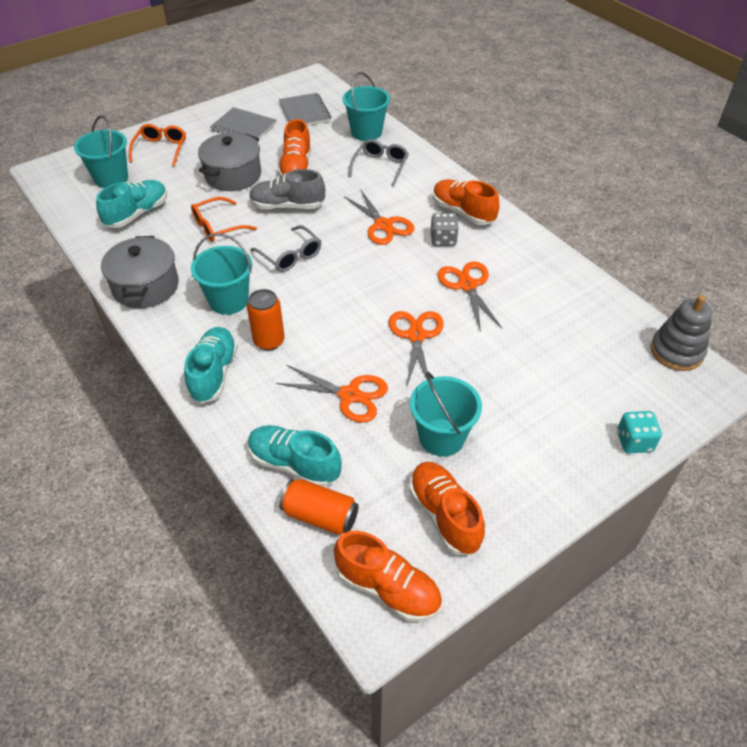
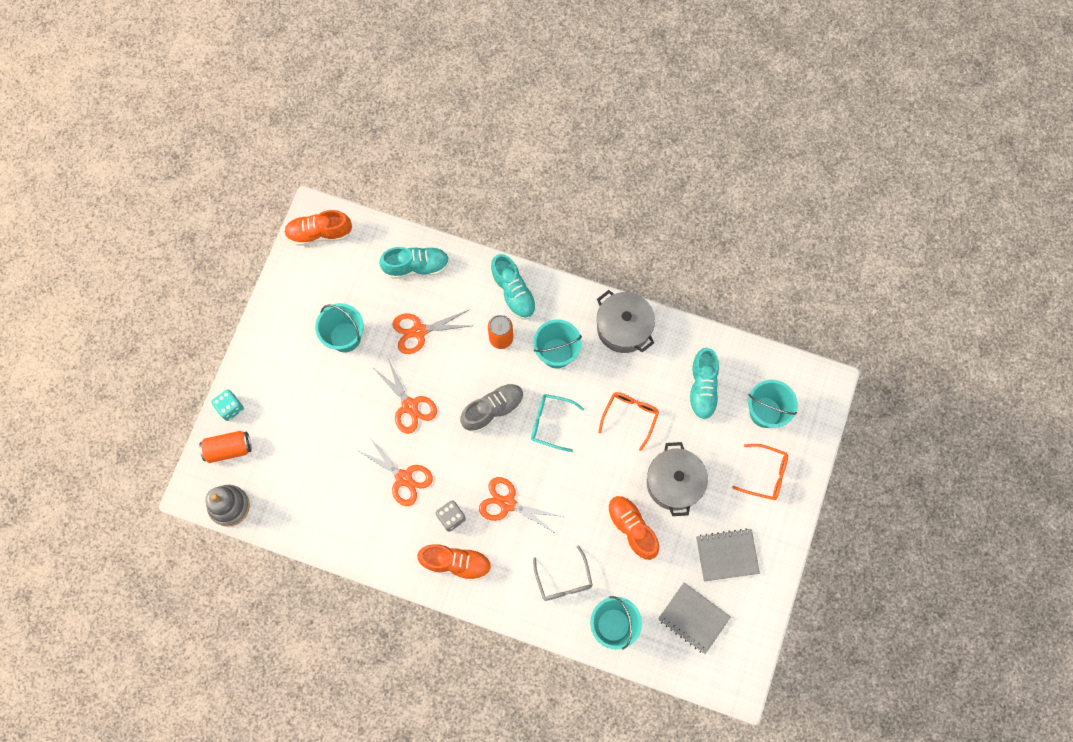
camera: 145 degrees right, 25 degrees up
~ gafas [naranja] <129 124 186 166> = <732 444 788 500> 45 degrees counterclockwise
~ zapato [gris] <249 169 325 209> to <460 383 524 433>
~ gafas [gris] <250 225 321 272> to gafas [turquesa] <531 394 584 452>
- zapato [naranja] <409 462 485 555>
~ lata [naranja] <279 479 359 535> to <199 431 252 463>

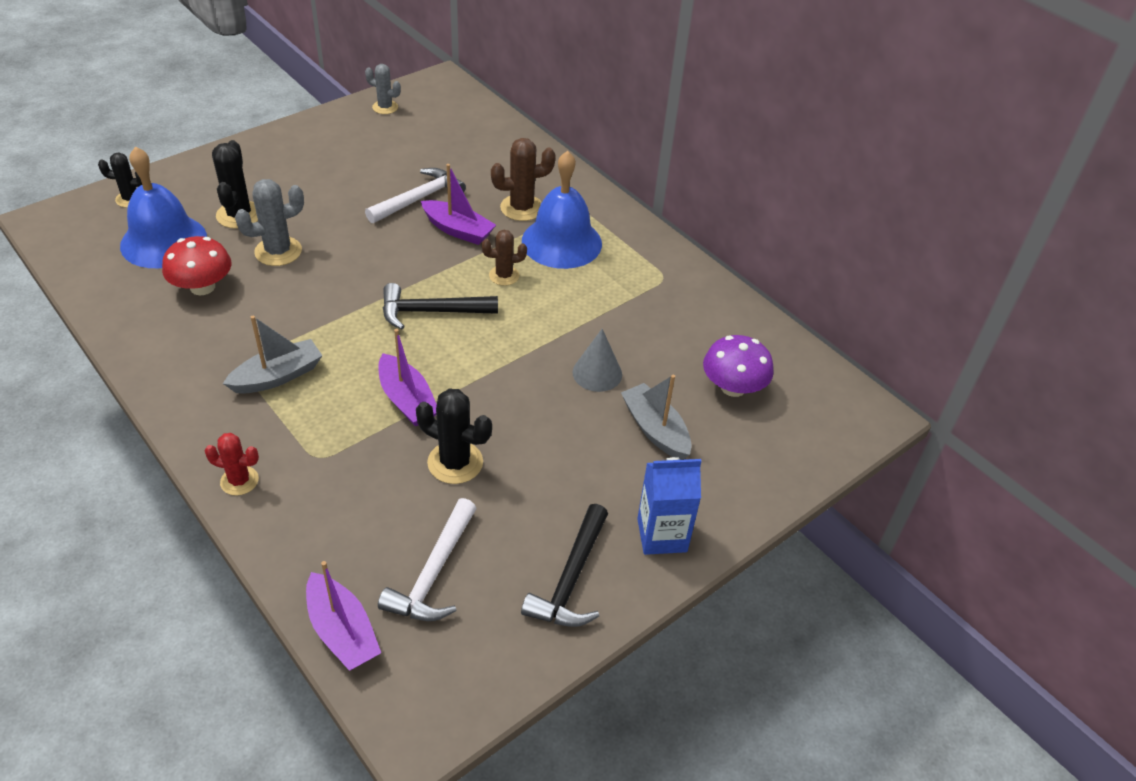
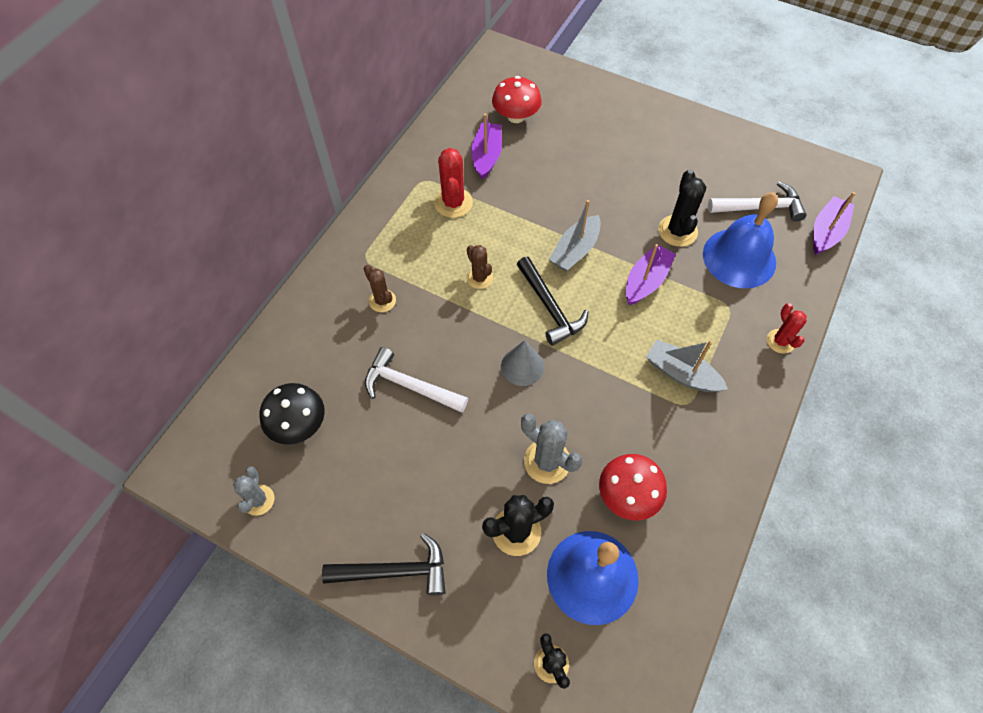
camera: 110 degrees left, 15 degrees up
~ cactus [marrón] <491 138 556 221> = <364 265 396 312> x0.66
~ campana [azul] <522 151 602 269> to <703 192 778 288>
~ barco [morado] <421 164 496 245> to <471 113 502 180>
~ cono [gris] <573 329 622 392> to <501 340 544 386>
~ seta [morado] <703 335 774 397> to seta [rojo] <492 76 542 123>
~ barco [gris] <621 375 692 460> to <549 200 601 272>
- cartón de leche [azul] <637 457 701 555>
~ martillo [negro] <521 504 608 627> to <322 533 446 596>
+ cactus [rojo] <434 148 473 218>
+ seta [negro] <260 383 325 445>

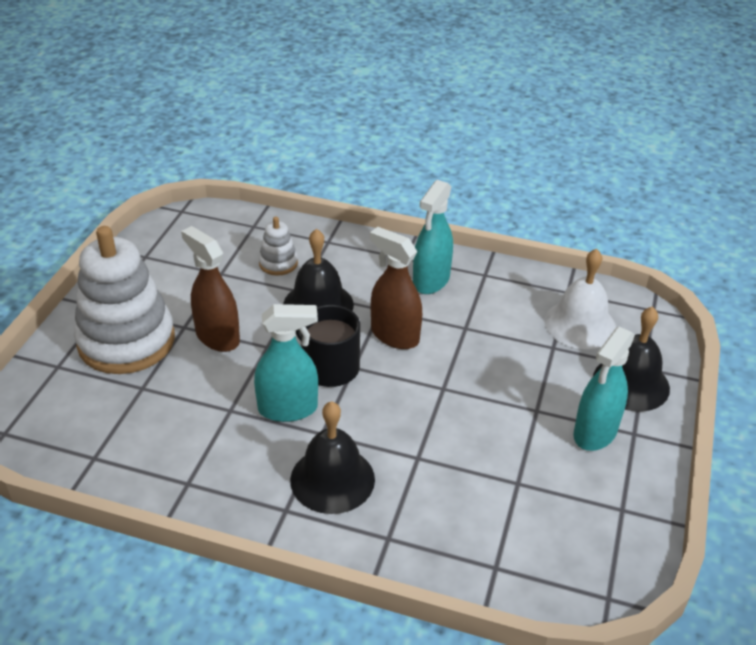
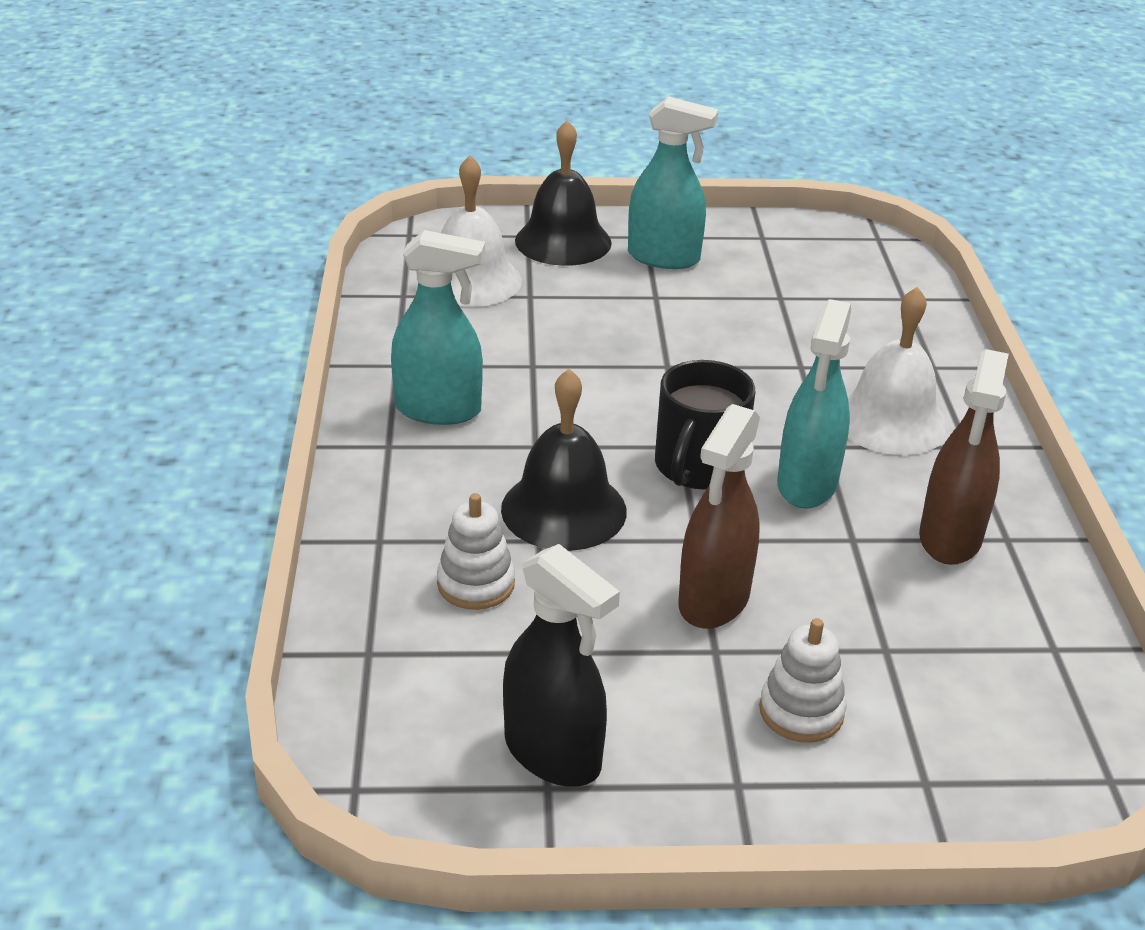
camera: 110 degrees left, 5 degrees down
~ juguete apilable [blanco] <74 226 175 374> = <759 618 846 743> x0.45
~ pulverizador [marrón] <370 227 422 349> to <919 349 1009 565>
~ pulverizador [turquesa] <254 304 318 422> = <777 299 851 508> 135 degrees counterclockwise
~ campana [negro] <290 401 375 514> to campana [blanco] <847 287 949 455>
+ pulverizador [negro] <503 544 620 786>

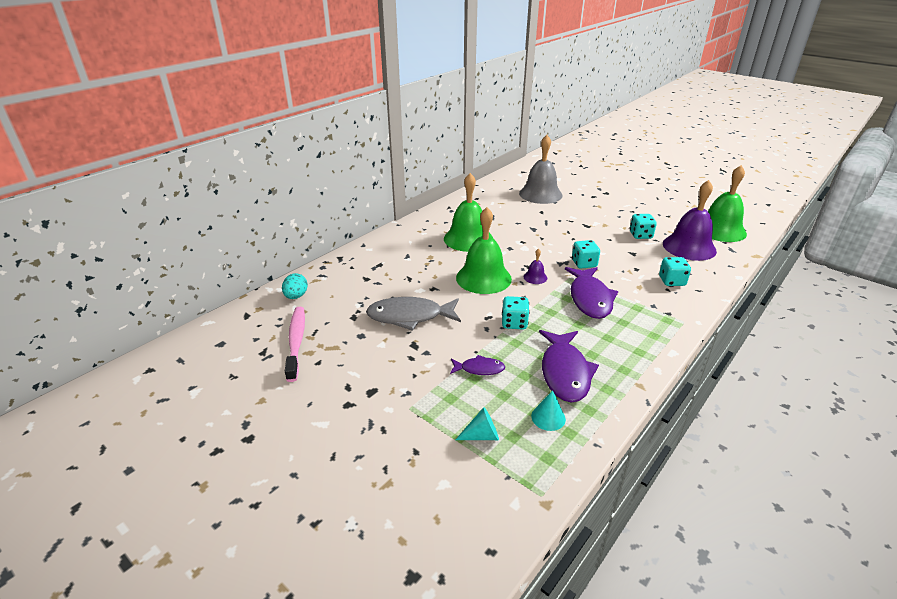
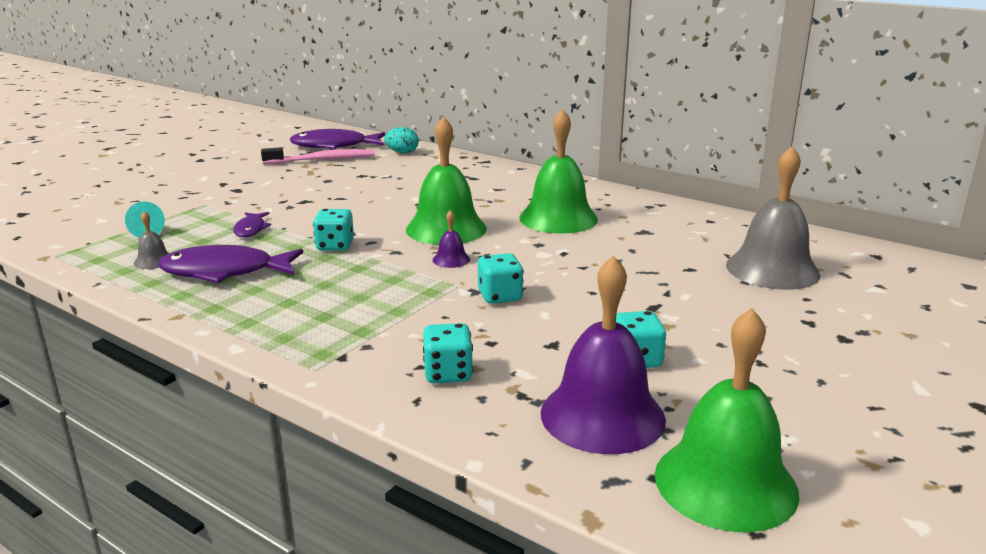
camera: 85 degrees right, 10 degrees down
~ pez [morado] <565 267 618 319> to <290 129 385 149>
- pez [gris] <366 297 461 331>
~ cono [turquesa] <531 390 566 431> to campana [gris] <134 211 169 269>

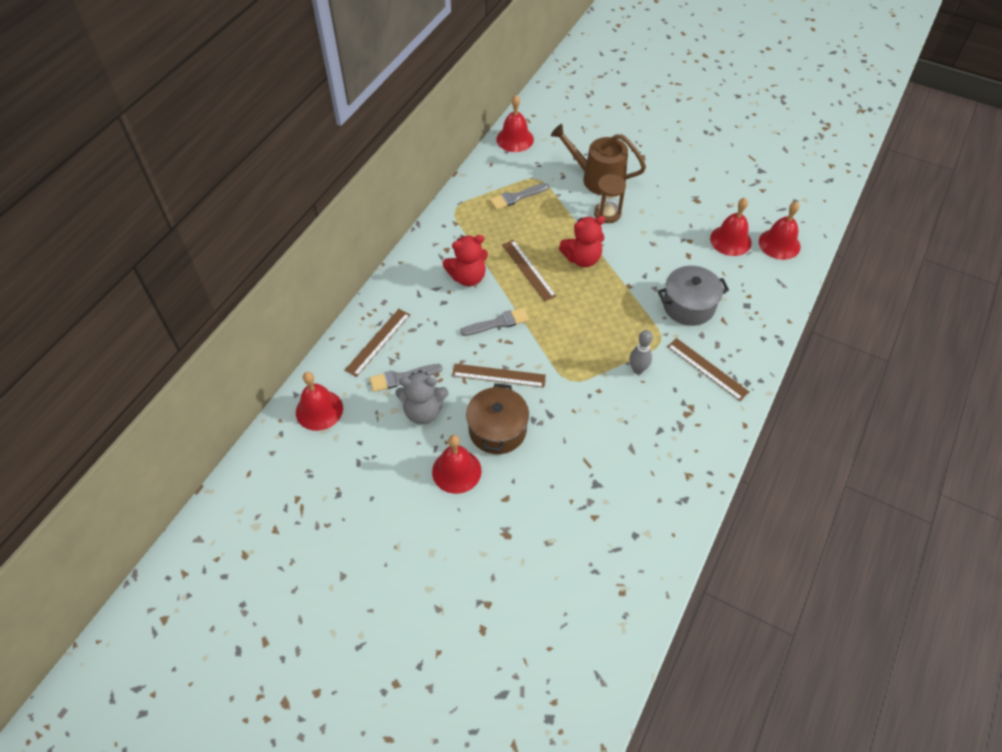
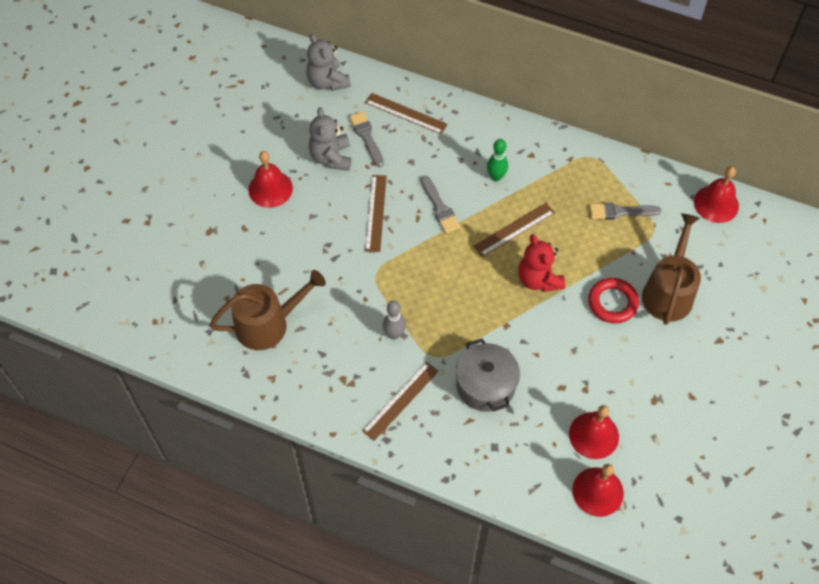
camera: 85 degrees right, 5 degrees up
~ reloj de arena [marrón] <594 174 626 223> to anillo [rojo] <588 278 639 323>
~ pincel [gris] <490 183 549 210> = <590 203 661 220> 60 degrees counterclockwise
~ osito [rojo] <443 235 488 286> to bolo [verde] <487 139 508 181>
~ campana [rojo] <296 372 343 431> to osito [gris] <306 34 351 91>
- olla [marrón] <466 383 529 454>
+ regadera [marrón] <210 270 326 350>

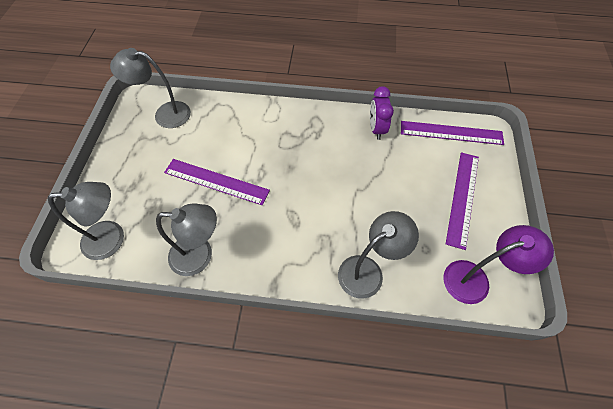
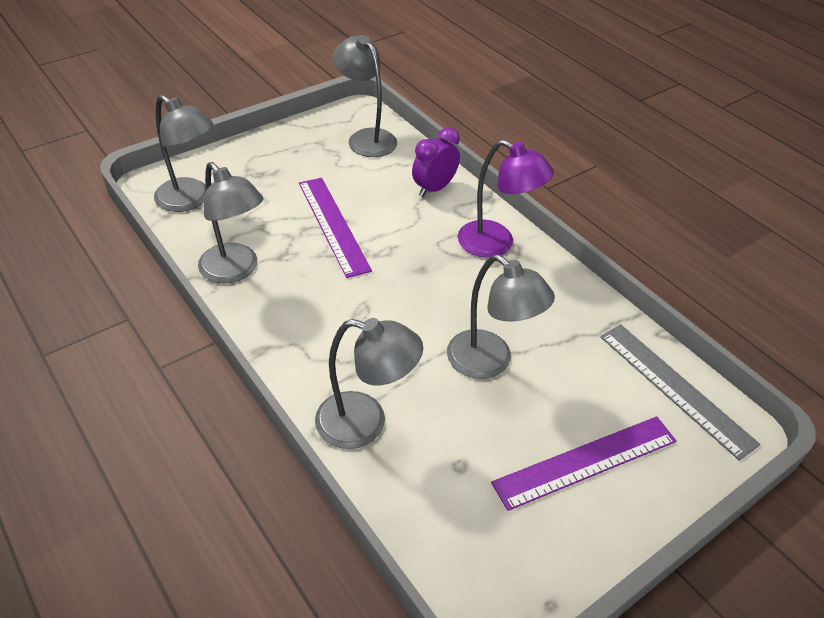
camera: 45 degrees right, 15 degrees down
~ despertador [morado] <370 86 394 140> to <412 127 460 197>
~ regla [morado] <401 121 504 145> to regla [gris] <600 324 760 461>
~ lámpara [morado] <443 225 554 304> to <458 140 554 258>
+ lámpara [gris] <447 255 555 379>

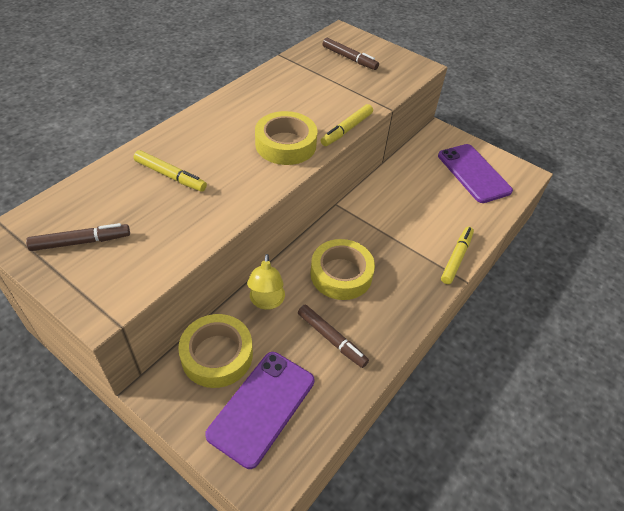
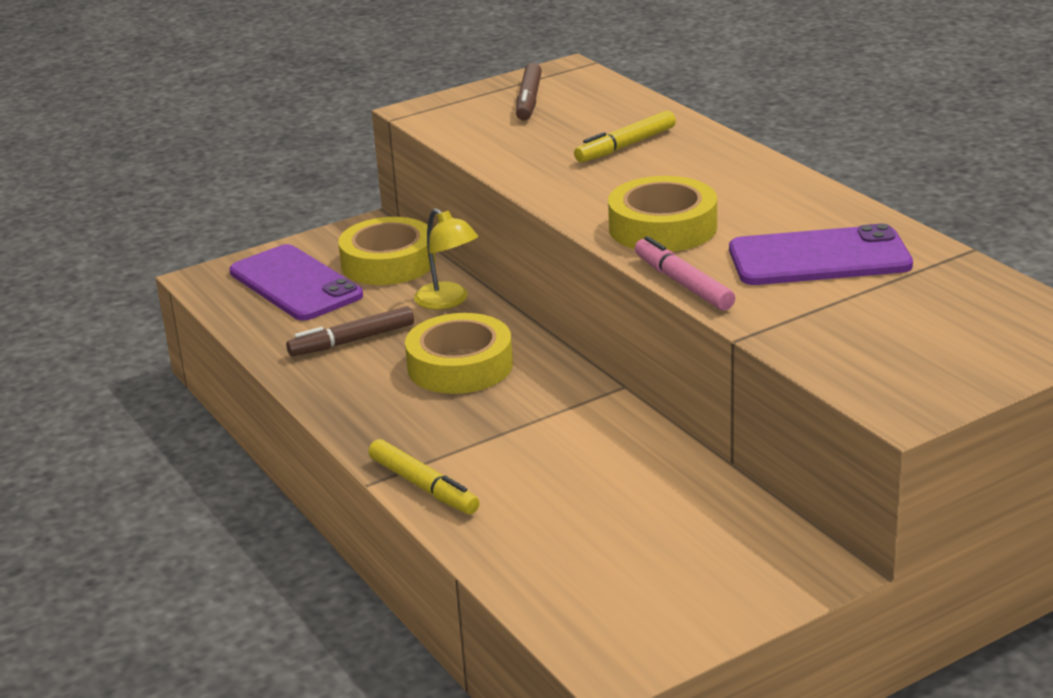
camera: 115 degrees right, 20 degrees down
- rotulador [marrón] <323 38 379 70>
~ rotulador [amarillo] <321 104 373 146> to rotulador [rosa] <635 236 735 311>
~ móvil [morado] <438 144 513 203> to <729 224 913 285>
~ lámpara [amarillo] <247 254 285 310> = <414 208 478 310> 150 degrees counterclockwise

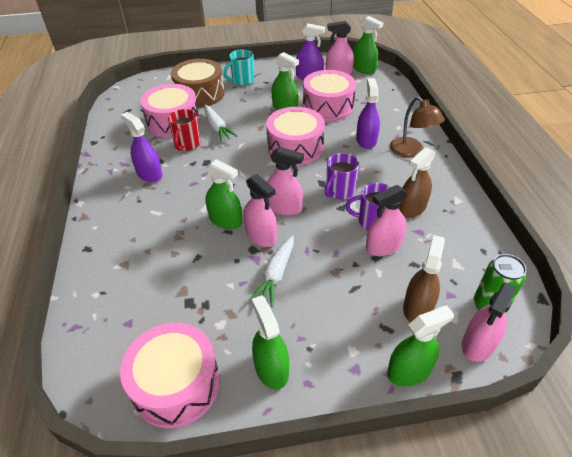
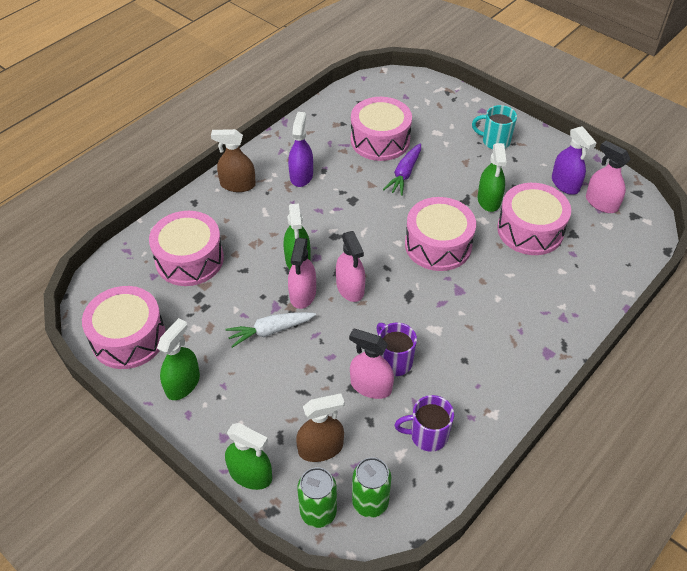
camera: 50 degrees right, 5 degrees up
- pulverizador [verde] <353 16 383 74>
- tambor [marrón] <171 59 224 108>
- pulverizador [morado] <356 78 380 149>
- lámpara [marrón] <390 97 445 158>
~ zanahoria [blanco] <204 105 237 142> to zanahoria [morado] <383 143 421 196>
- taza [rojo] <168 109 200 151>
~ pulverizador [marrón] <399 147 436 218> to <211 129 256 192>
~ taza [morado] <325 153 359 200> to <394 395 454 452>
~ pulverizador [rosa] <462 283 516 362> to lata [verde] <297 467 337 528>
+ tambor [rosa] <149 211 224 286>

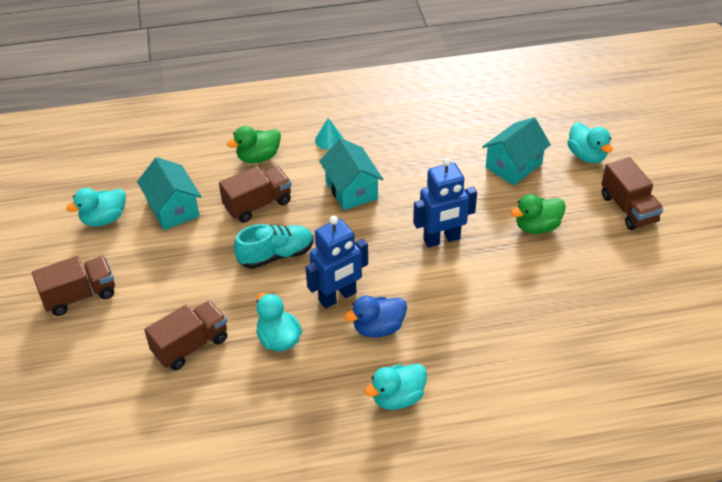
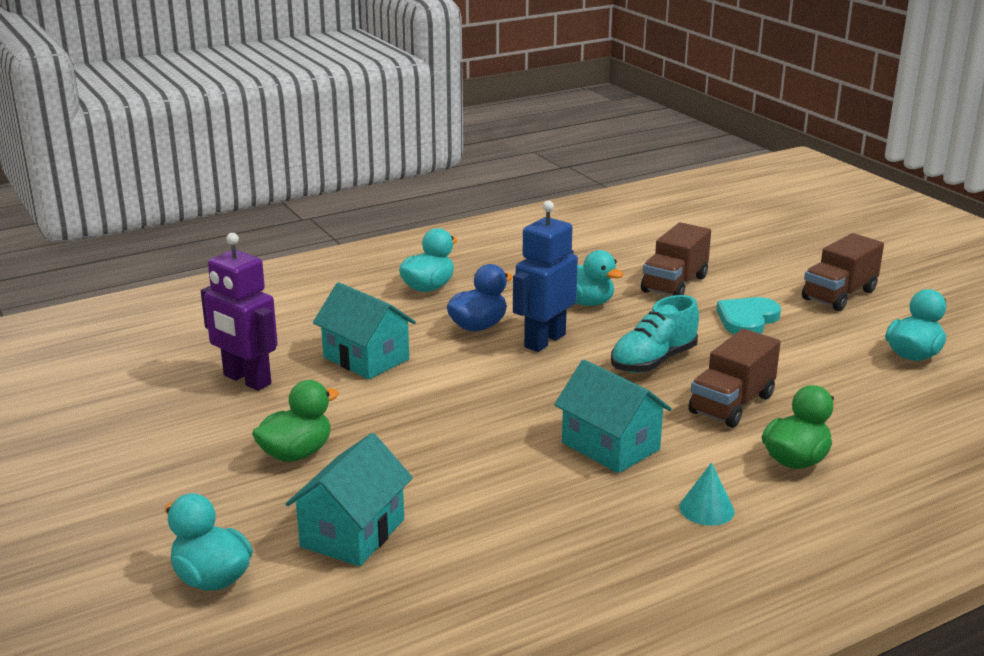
camera: 160 degrees right, 20 degrees down
~ casa [turquesa] <137 157 202 230> to <313 282 416 379>
- camión [marrón] <601 157 664 230>
- robot [azul] <413 158 477 248>
+ robot [morado] <201 233 278 391>
+ corazón [turquesa] <717 297 781 335>

